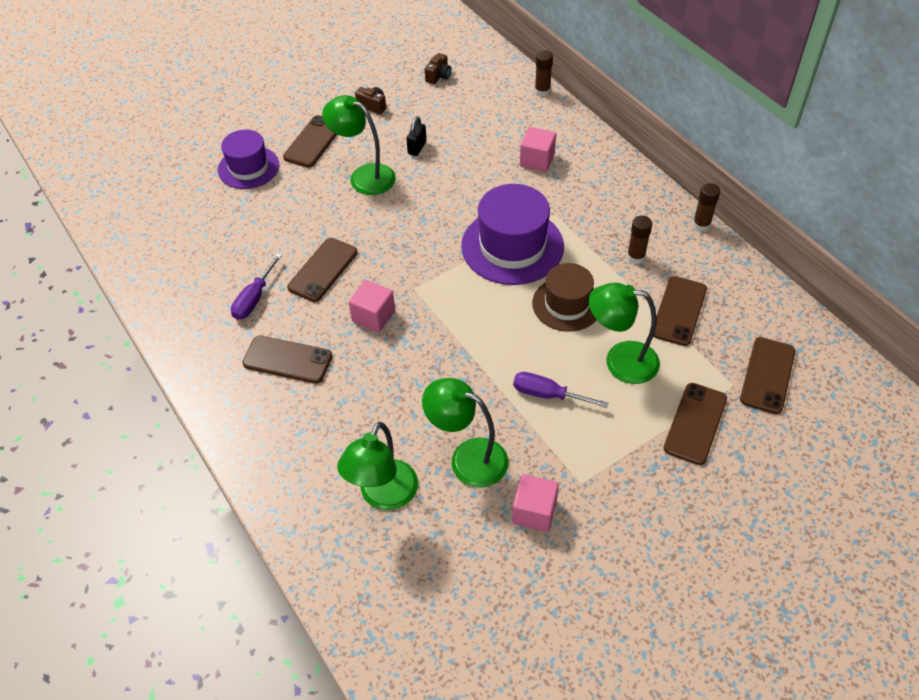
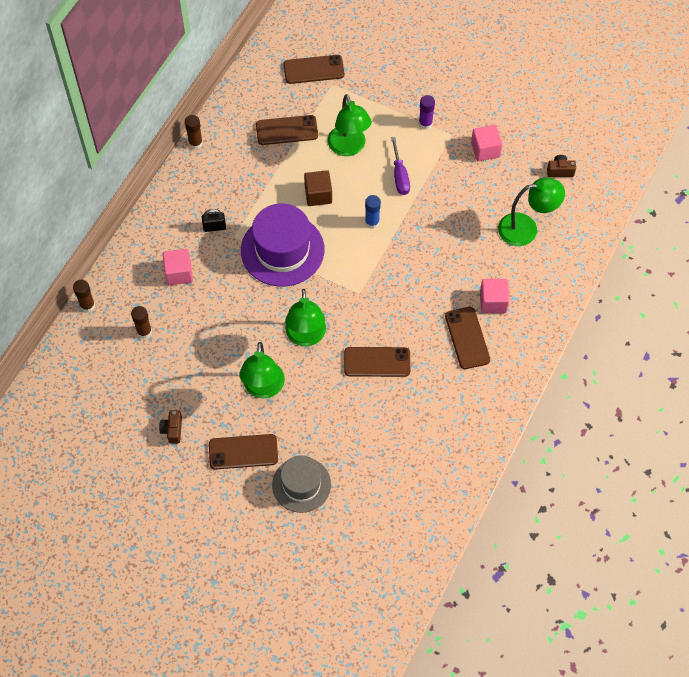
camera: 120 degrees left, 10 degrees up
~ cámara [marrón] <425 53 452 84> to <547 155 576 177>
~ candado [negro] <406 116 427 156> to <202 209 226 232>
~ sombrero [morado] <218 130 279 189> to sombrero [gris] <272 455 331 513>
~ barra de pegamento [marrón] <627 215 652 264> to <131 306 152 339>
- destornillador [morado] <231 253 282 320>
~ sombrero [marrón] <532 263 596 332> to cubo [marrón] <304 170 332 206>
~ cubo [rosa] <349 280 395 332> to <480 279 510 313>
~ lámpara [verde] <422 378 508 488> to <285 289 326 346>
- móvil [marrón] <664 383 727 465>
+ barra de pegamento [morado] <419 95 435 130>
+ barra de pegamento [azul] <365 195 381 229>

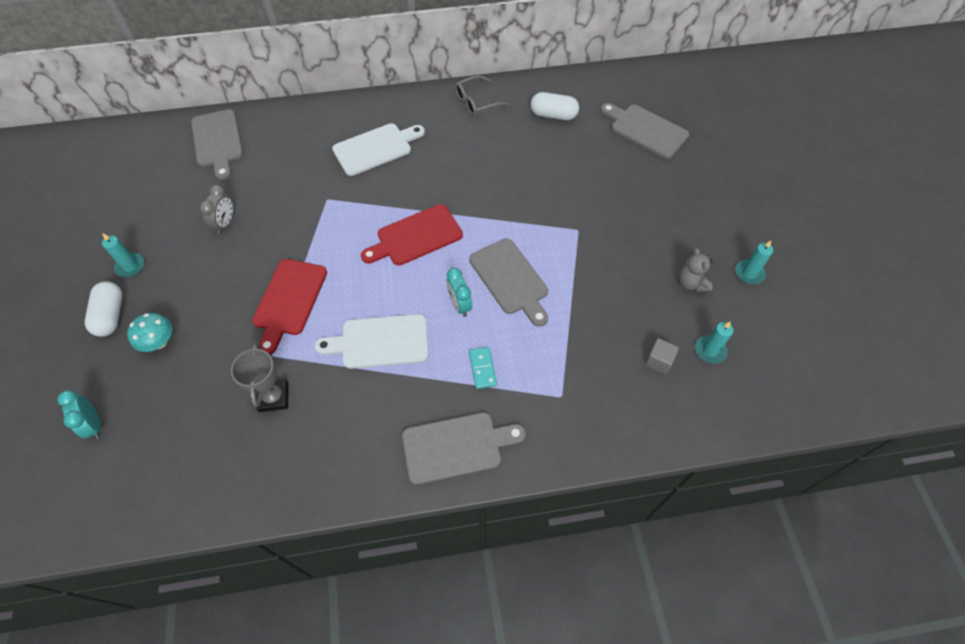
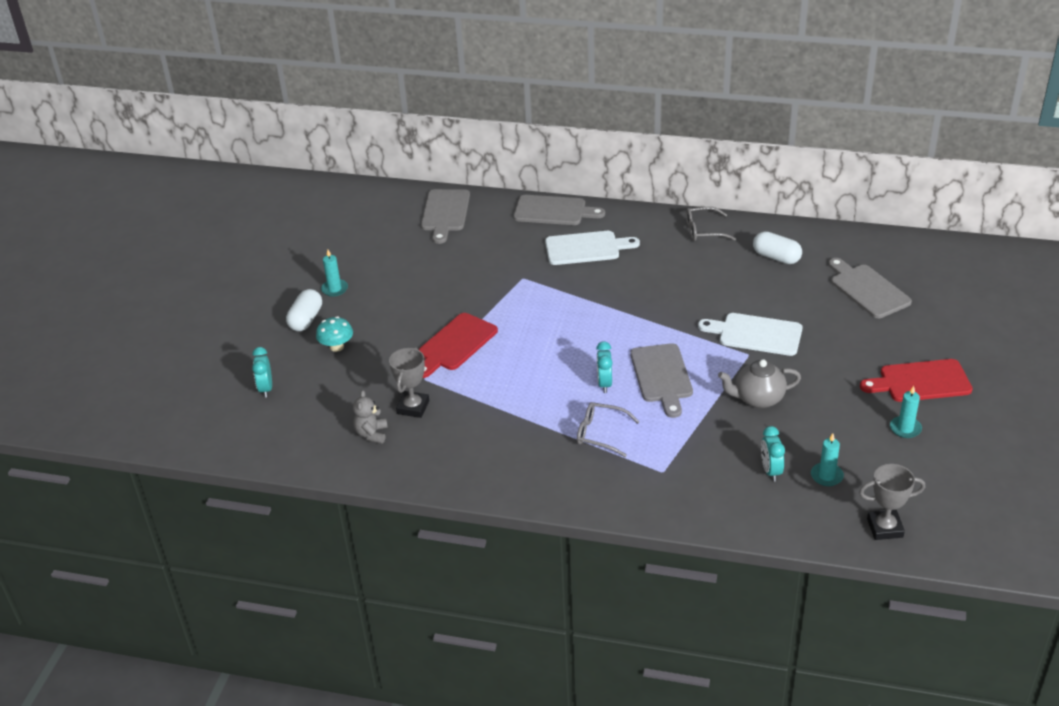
camera: 25 degrees right, 20 degrees down
- despertador [gris] <200 185 233 234>
~ tabla de cortar [rojo] <361 204 463 266> to <860 359 973 402>
~ osito [gris] <679 248 712 292> to <353 390 388 444>
~ tabla de cortar [blanco] <314 314 429 369> to <698 313 803 356>
~ cubo [gris] <645 338 679 374> to despertador [turquesa] <761 426 785 482>
~ ficha de dominó [turquesa] <469 347 497 389> to gafas [gris] <577 402 640 457>
~ tabla de cortar [gris] <402 412 526 485> to <513 195 605 225>
+ tetera [gris] <718 359 801 408>
+ trofeo [gris] <859 464 925 540>

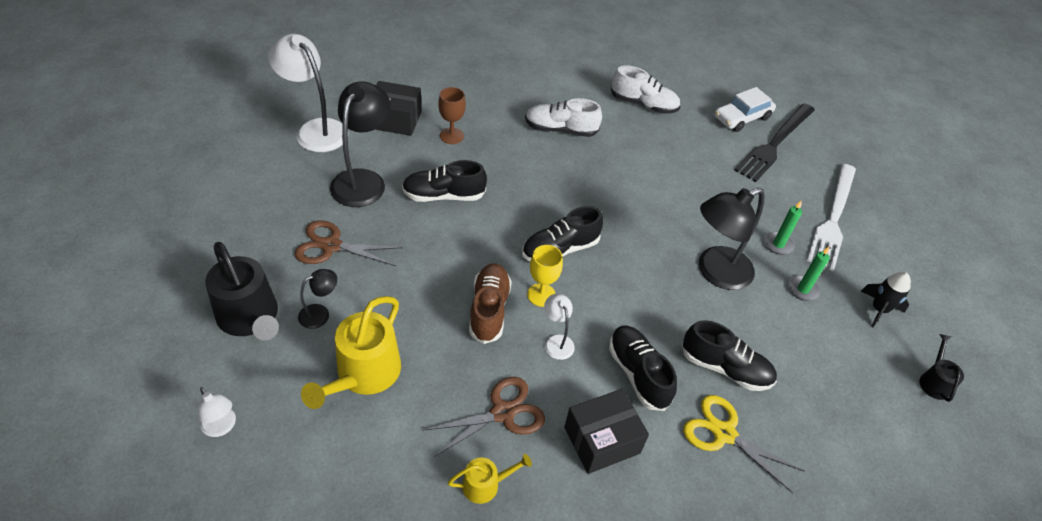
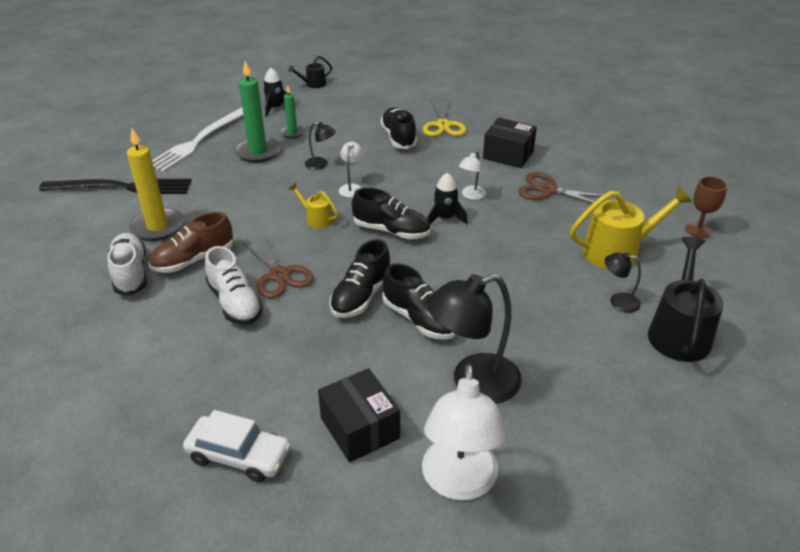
camera: 125 degrees left, 10 degrees down
~ copa [marrón] <438 87 466 144> to <685 176 727 238>
~ coche [blanco] <715 87 776 132> to <183 410 291 482>
~ tenedor [blanco] <807 164 856 271> = <152 107 243 172> 135 degrees clockwise
~ lámpara [negro] <699 187 765 290> = <305 122 336 170> x0.49
~ vela [verde] <764 200 802 255> = <234 61 281 163> x1.78
~ tijeras [marrón] <295 220 403 266> to <242 234 314 298>
~ copa [amarillo] <527 245 563 307> to cohete [negro] <427 173 468 224>
~ zapato [marrón] <469 263 512 344> to <149 212 233 273>
~ zapato [negro] <609 325 677 411> to <329 239 390 318>
~ lámpara [blanco] <198 387 236 437> to <339 142 363 198>
~ regadera [amarillo] <448 454 532 504> to <289 183 338 229>
+ vela [amarillo] <127 128 184 241>

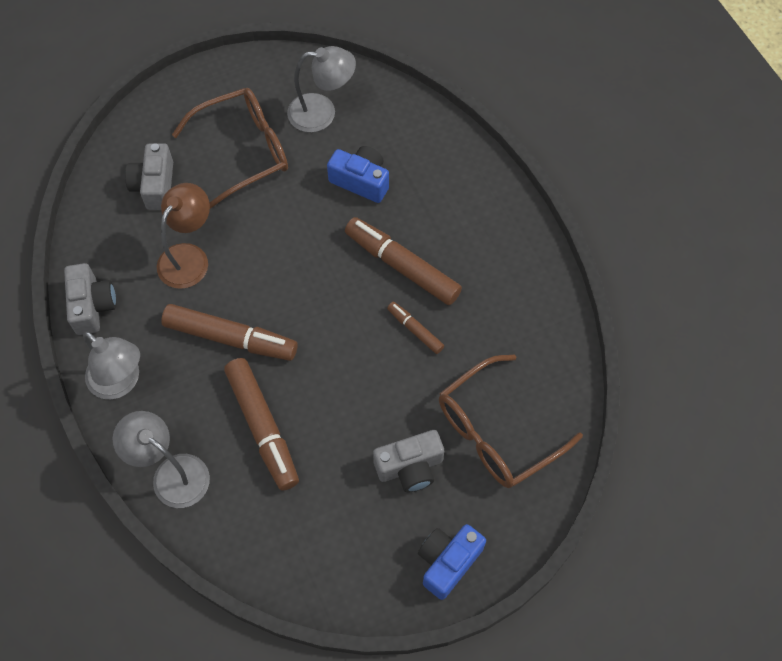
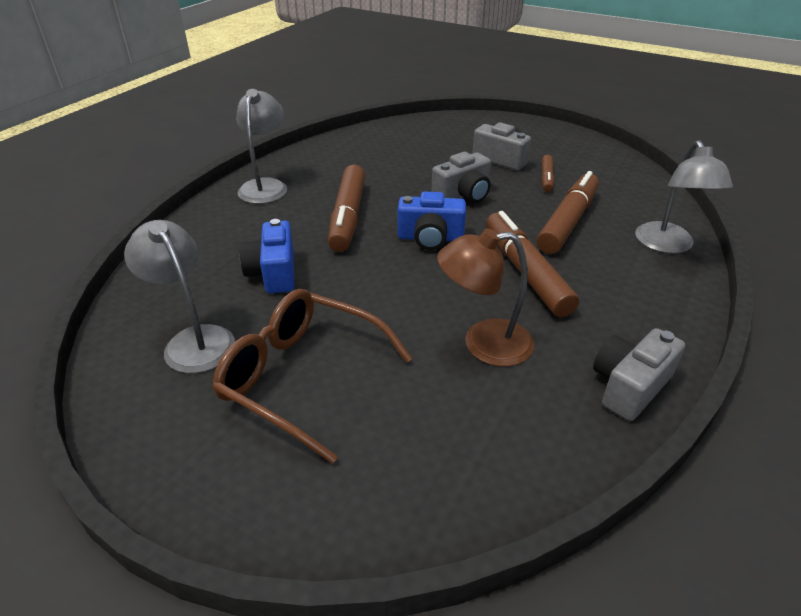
camera: 125 degrees left, 25 degrees down
~ cámara [gris] <125 143 173 210> to <431 152 491 203>
~ rotulador [marrón] <387 302 444 354> to <542 155 554 192>
~ lámpara [gris] <83 331 140 399> to <236 89 287 204>
- gafas [marrón] <439 355 583 488>
~ cámara [azul] <418 524 486 600> to <398 191 466 250>

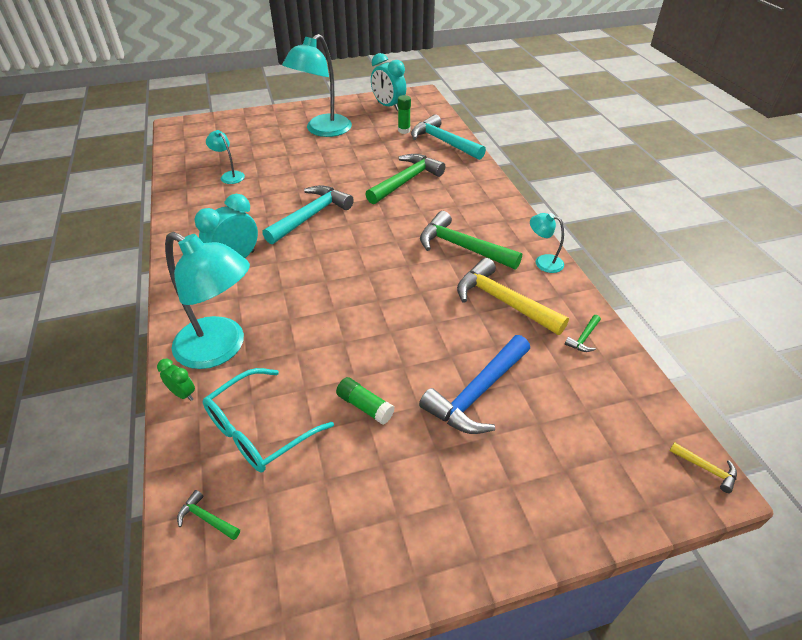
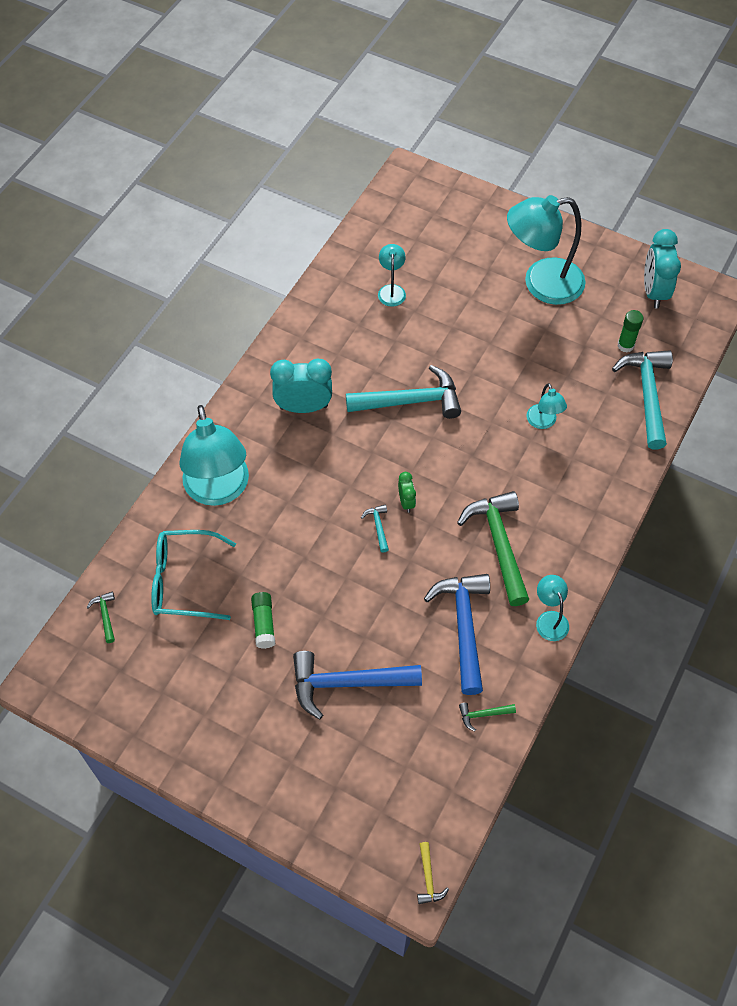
camera: 45 degrees right, 15 degrees up
~ martillo [verde] <365 154 445 204> to lámpara [turquesa] <527 383 567 429>
~ martillo [amarillo] <457 258 569 335> to martillo [azul] <424 574 490 695>
~ despertador [verde] <157 359 195 401> to <398 472 416 513>
+ martillo [turquesa] <361 504 389 553>

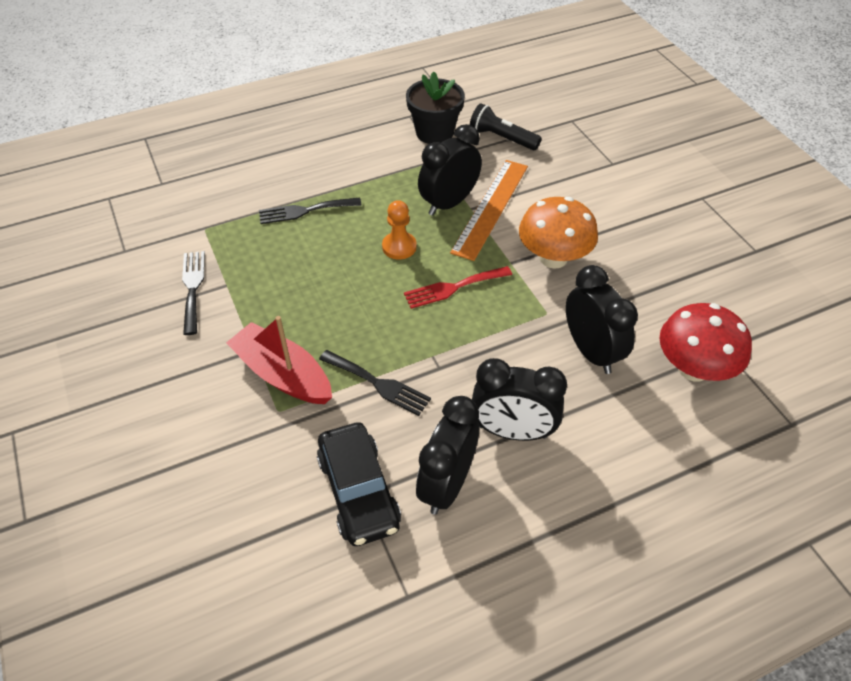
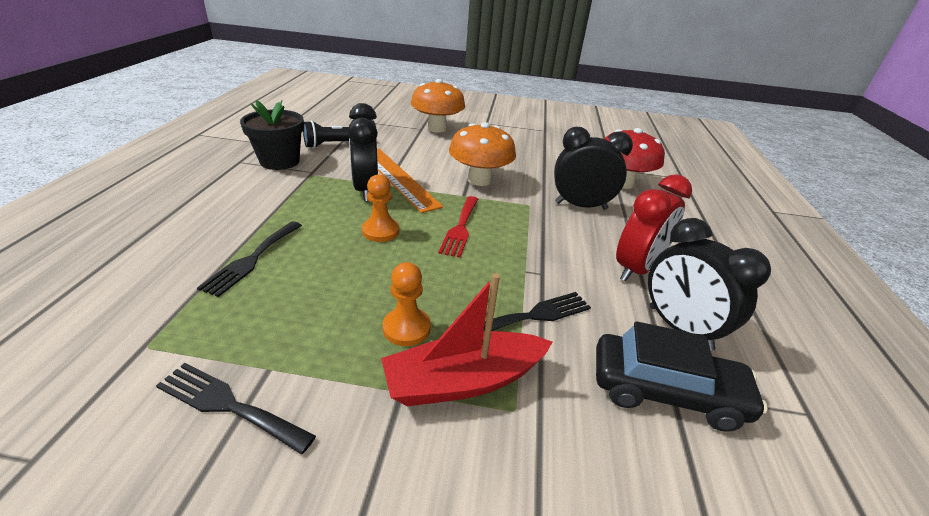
camera: 60 degrees left, 15 degrees down
~ despertador [negro] <472 358 567 441> to despertador [rojo] <616 174 692 281>
+ seta [naranja] <411 79 465 132>
+ peón [naranja] <383 262 431 346>

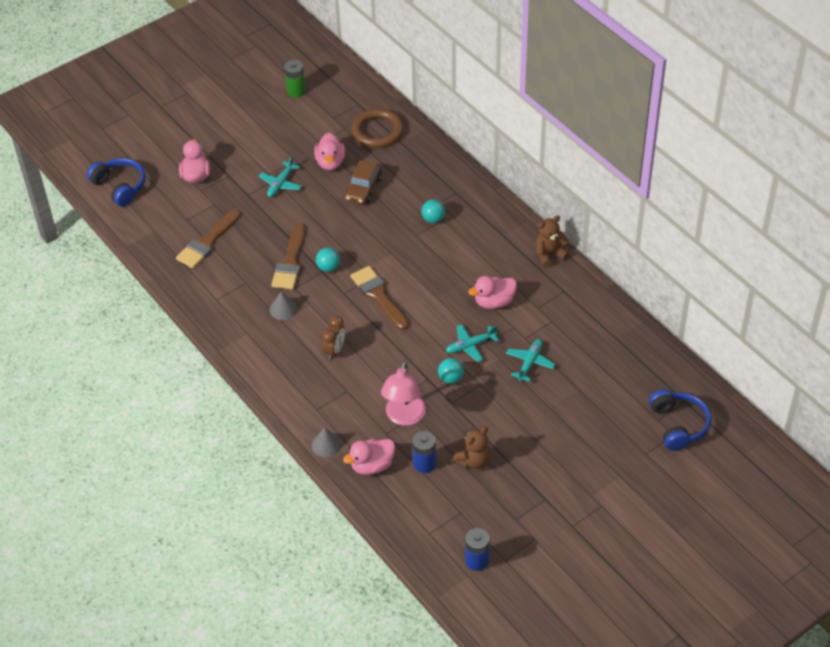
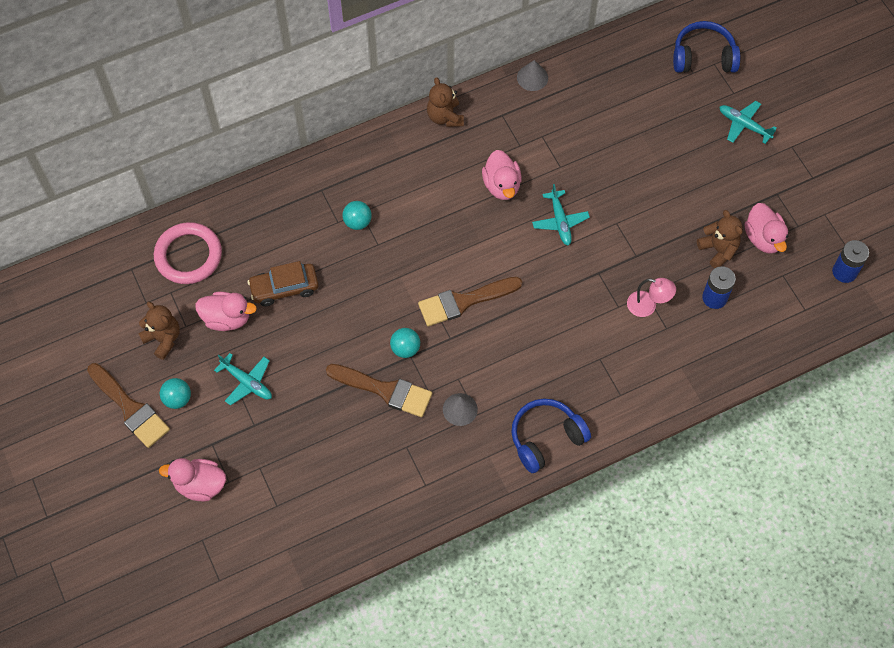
camera: 80 degrees left, 15 degrees up
- pila [verde] <284 60 306 98>
~ anillo [marrón] <351 109 404 148> to anillo [rosa] <154 222 222 284>
~ auriculares [azul] <87 158 145 207> to <511 398 591 473>
~ coche [marrón] <345 160 382 204> = <248 261 319 306> 135 degrees clockwise
~ pincel [marrón] <176 209 240 268> to <87 363 170 448>
- despertador [marrón] <322 315 345 360>
~ avión [turquesa] <506 339 555 382> to <720 101 777 144>
~ pelota [turquesa] <438 358 464 384> to <160 378 191 409>
~ lámpara [rosa] <381 361 426 426> = <627 278 676 317> x0.63
~ cono [gris] <312 428 342 457> to <517 60 548 91>
~ pato [rosa] <343 439 395 475> to <745 203 788 254>
+ osito [marrón] <138 302 180 360>

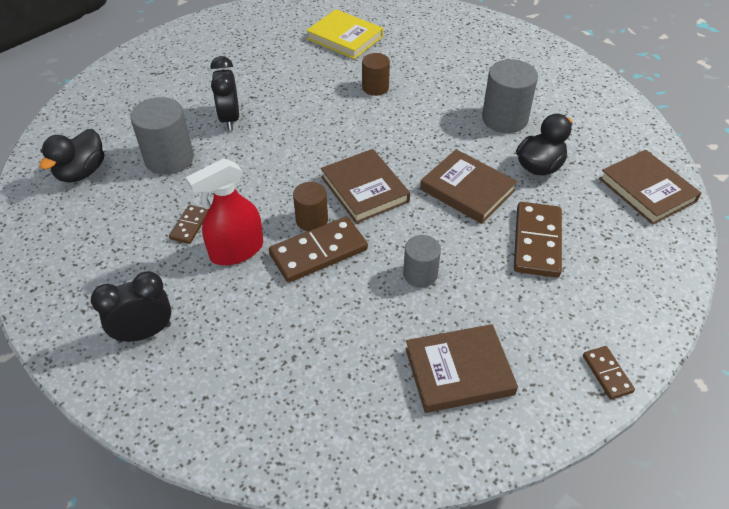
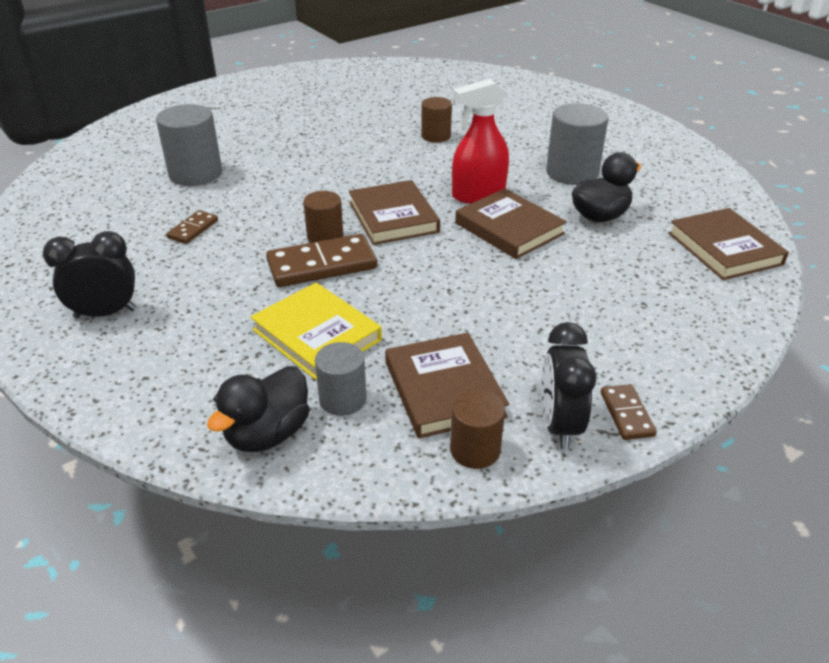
camera: 10 degrees right, 10 degrees down
~ libro [amarillo] <306 9 383 59> to <250 283 382 380>
~ despertador [negro] <210 56 239 131> to <542 322 596 450>
~ pato [negro] <39 129 104 183> to <207 366 310 452>
~ pulverizador [rojo] <186 158 263 265> to <452 79 509 204>
- ficha de dominó [marrón] <514 202 562 278>
~ cilindro [gris] <403 235 441 288> to <315 342 367 416>
~ libro [marrón] <405 324 518 413> = <385 333 509 439> 75 degrees clockwise
+ cilindro [marrón] <450 390 505 469>

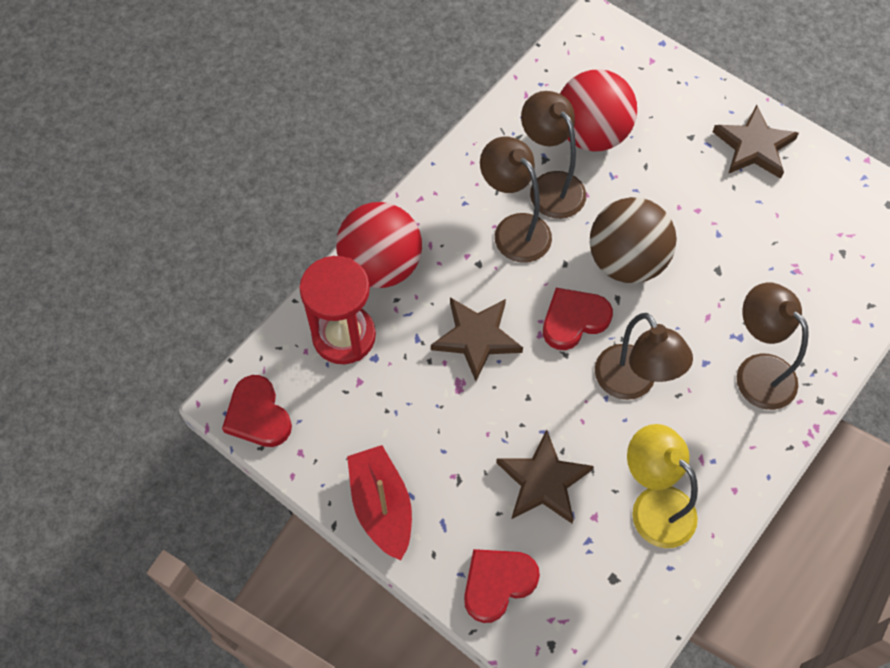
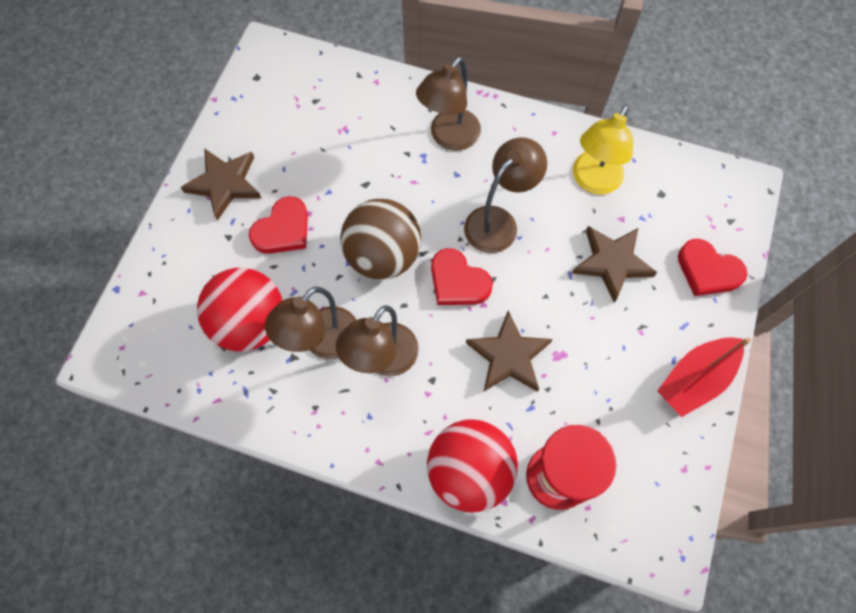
camera: 110 degrees left, 5 degrees up
~ corazón [rojo] <222 375 292 447> to <249 196 308 254>

